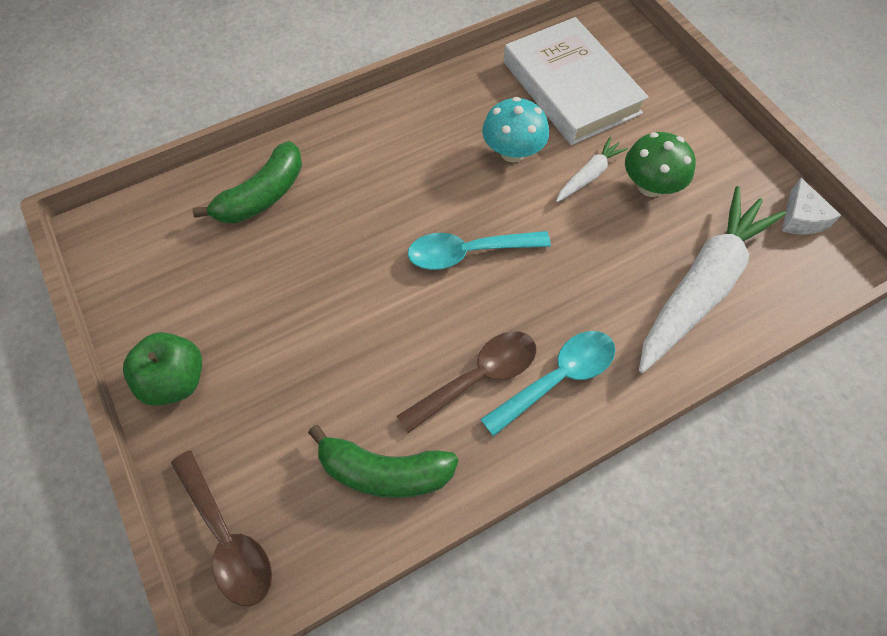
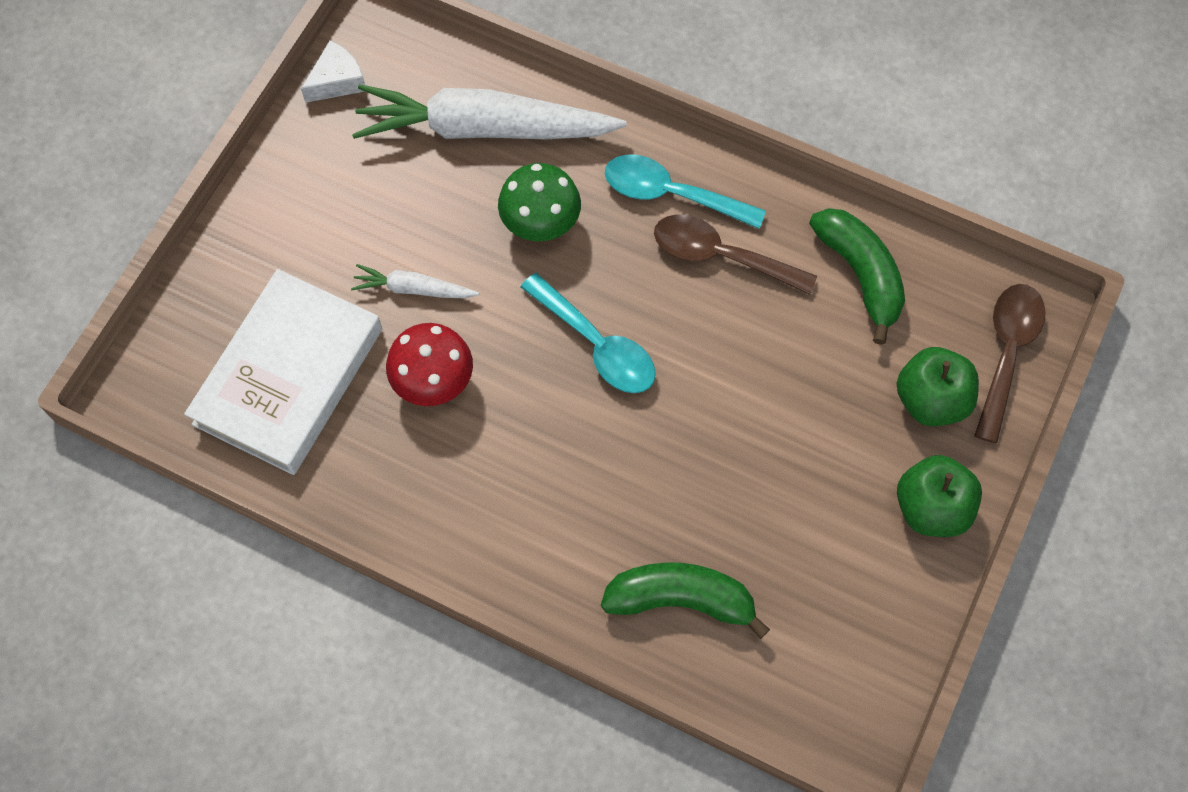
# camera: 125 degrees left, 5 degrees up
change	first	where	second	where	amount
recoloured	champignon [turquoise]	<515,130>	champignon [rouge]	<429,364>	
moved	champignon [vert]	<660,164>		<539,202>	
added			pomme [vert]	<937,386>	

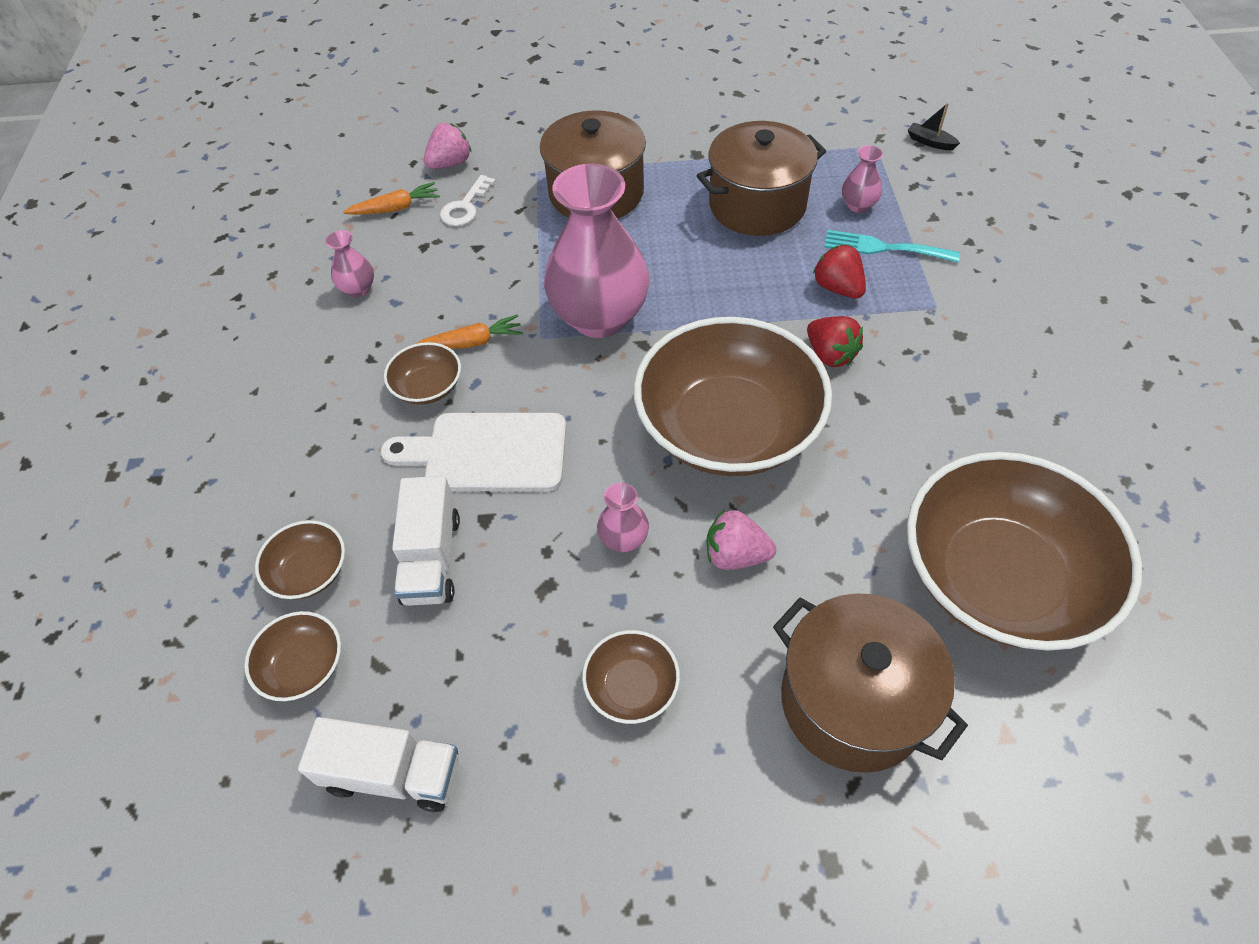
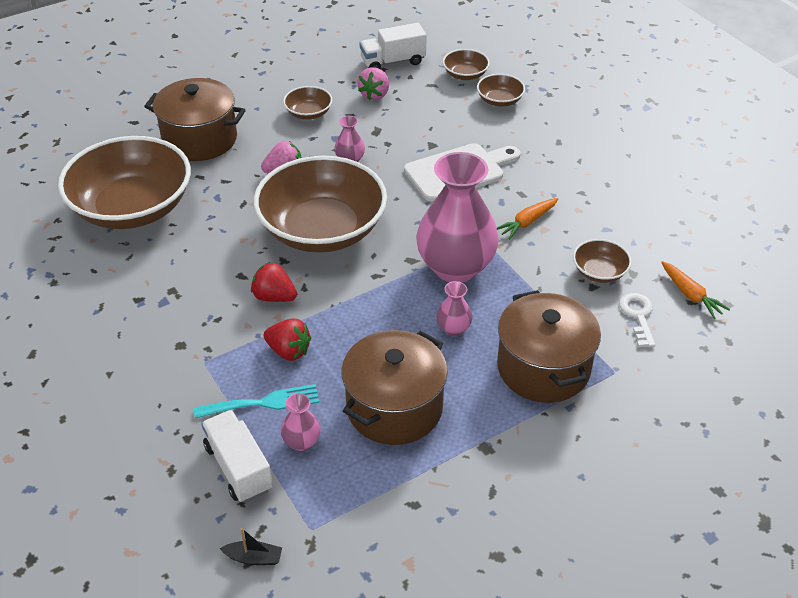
# camera: 150 degrees right, 10 degrees down
change	first	where	second	where	amount
moved	fraise [rose]	<447,146>		<373,83>	
turned	carotte [orange]	<391,198>		<695,290>	75 degrees counterclockwise
moved	vase [rose]	<349,263>		<454,308>	
moved	bol [marron]	<422,373>		<602,261>	
moved	camion [blanc]	<426,541>		<237,456>	

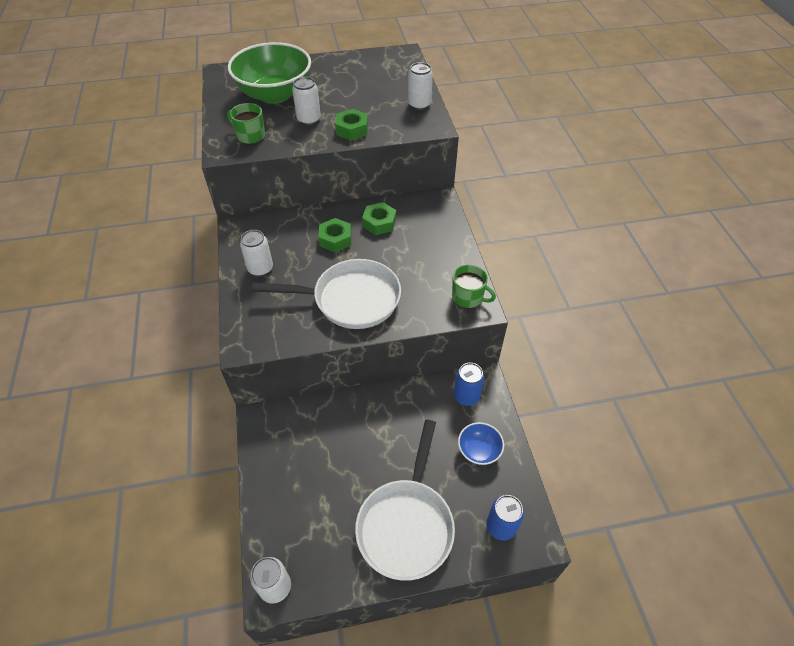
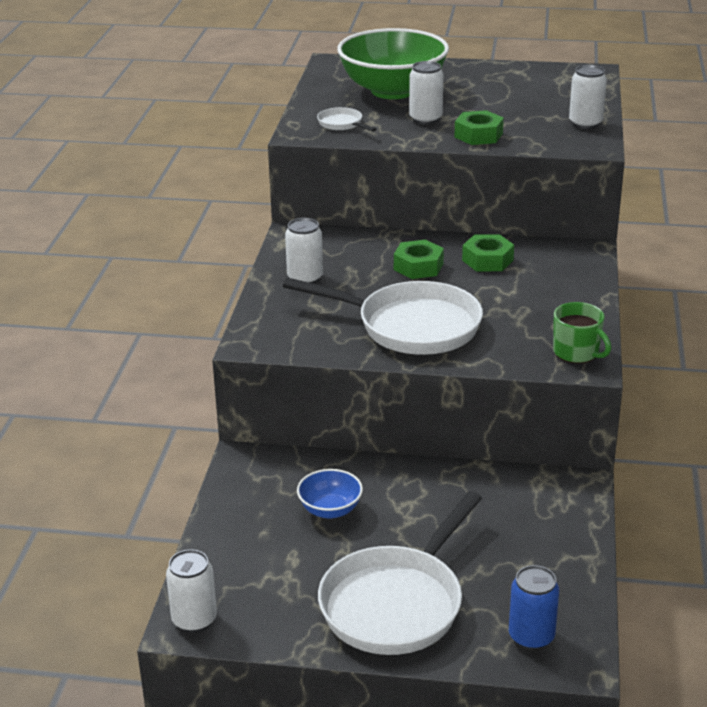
# camera: 20 degrees right, 20 degrees down
change	first	where	second	where	amount
replaced	tasse [vert]	<246,123>	poêle [blanc]	<346,119>	
removed	canette [bleu]	<469,384>			
moved	bol [bleu]	<481,443>		<330,494>	

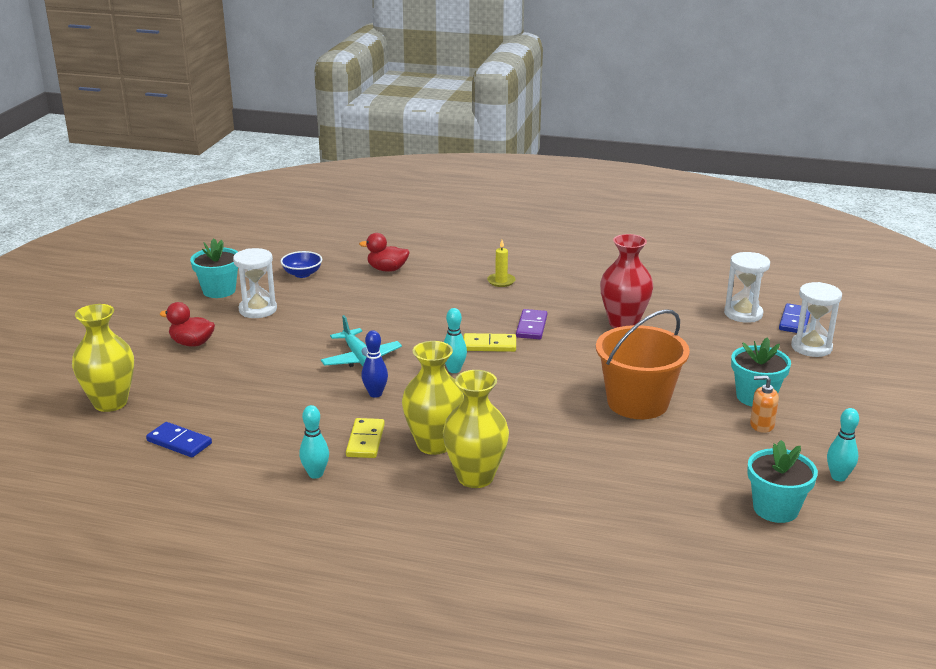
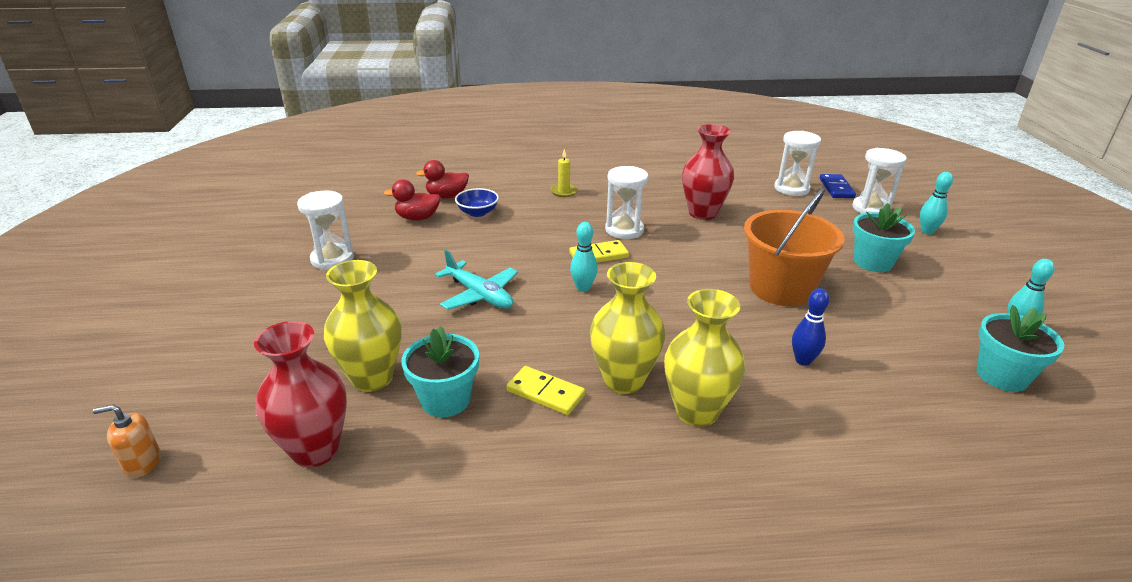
# camera: 20 degrees left, 5 degrees up
change	first	where	second	where	amount
moved	pot de fleurs [turquoise]	<214,268>		<440,371>	
moved	bol [bleu]	<301,264>		<477,202>	
moved	canard [rouge]	<187,324>		<412,200>	
moved	vase [jaune]	<103,358>		<363,326>	
replaced	domino [violet]	<531,324>	sablier [blanc]	<626,202>	
moved	quille [bleu]	<374,364>		<811,327>	
moved	distributeur de savon [orange]	<764,404>		<127,441>	
moved	quille [turquoise]	<314,442>		<936,203>	
turned	domino [jaune]	<365,438>		<545,390>	45 degrees counterclockwise
replaced	domino [bleu]	<179,439>	vase [rouge]	<300,394>	

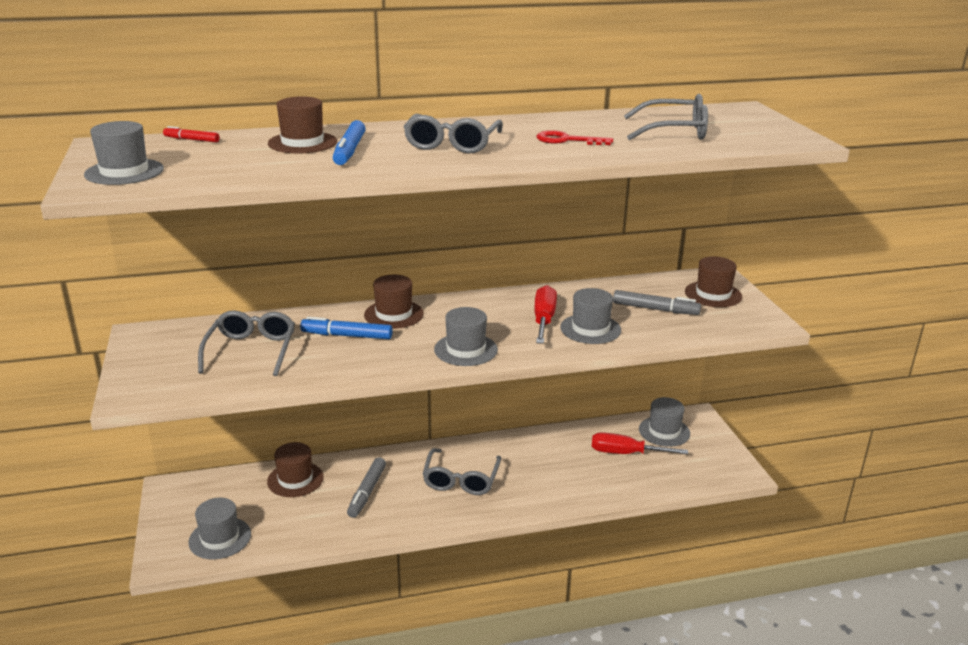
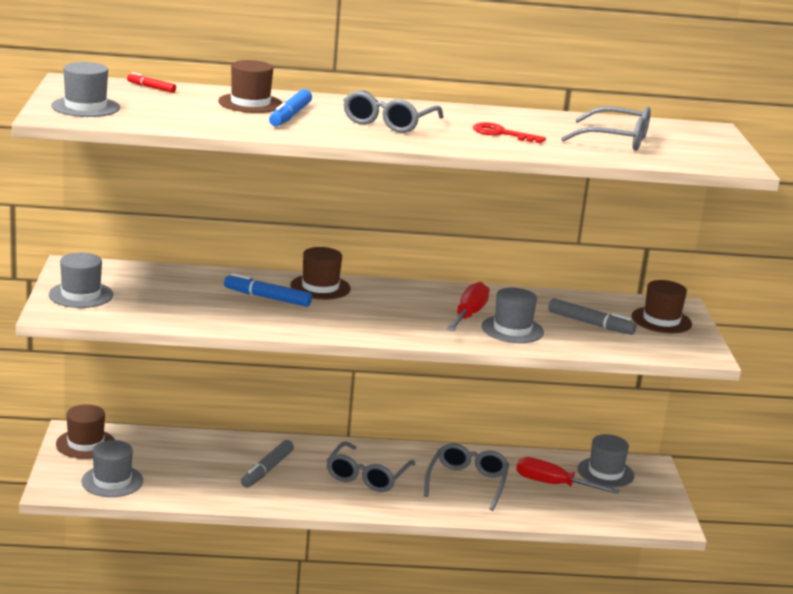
# camera: 10 degrees right, 5 degrees down
change	first	where	second	where	amount
moved	chapeau [gris]	<466,336>		<81,280>	
moved	lunettes [gris]	<246,343>		<466,477>	
moved	chapeau [marron]	<295,469>		<85,431>	

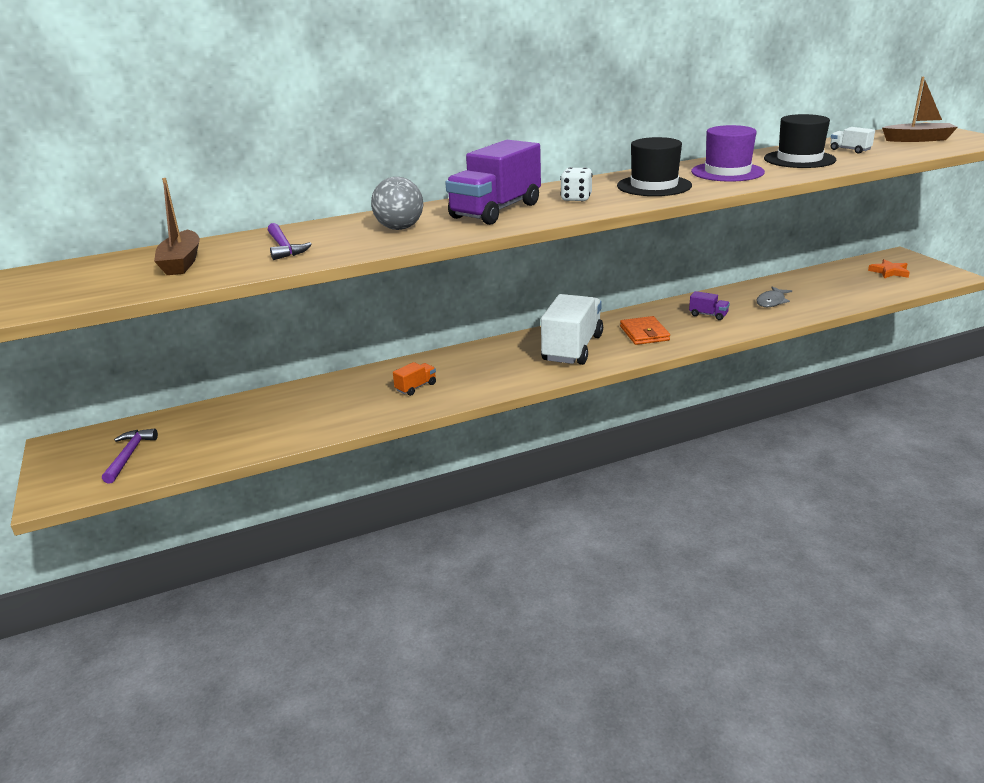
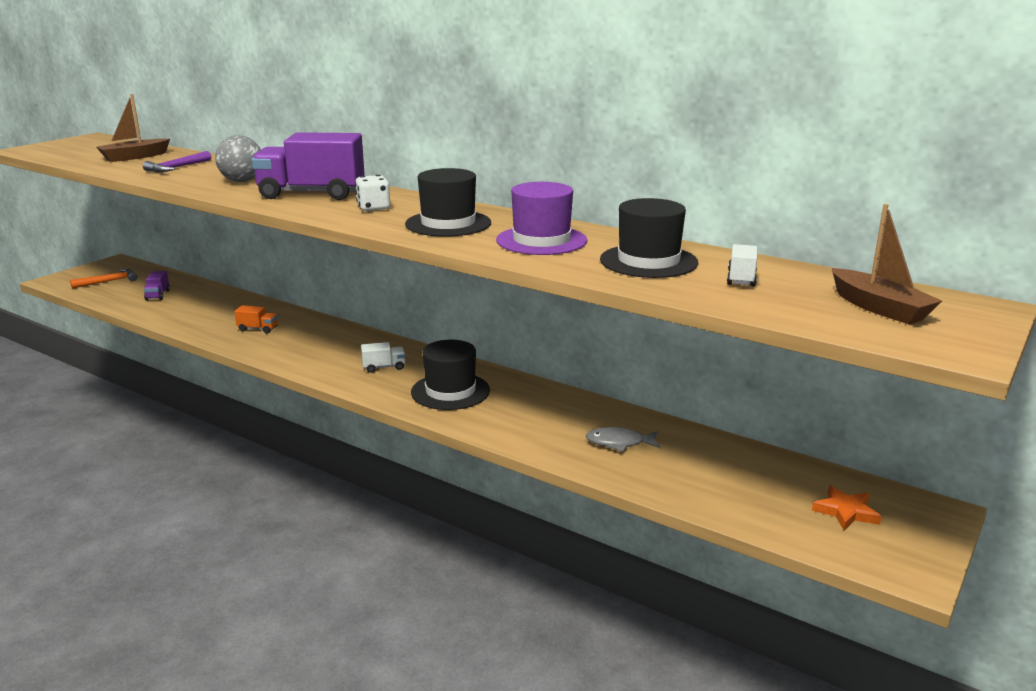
# camera: 55 degrees right, 5 degrees down
change	first	where	second	where	amount
moved	camion [violet]	<709,305>		<156,285>	
resized	camion [blanc]	<572,329>		<383,357>	x0.43
replaced	portefeuille [orange]	<645,330>	chapeau [noir]	<450,375>	
recoloured	marteau [violet]	<130,456>	marteau [orange]	<103,279>	

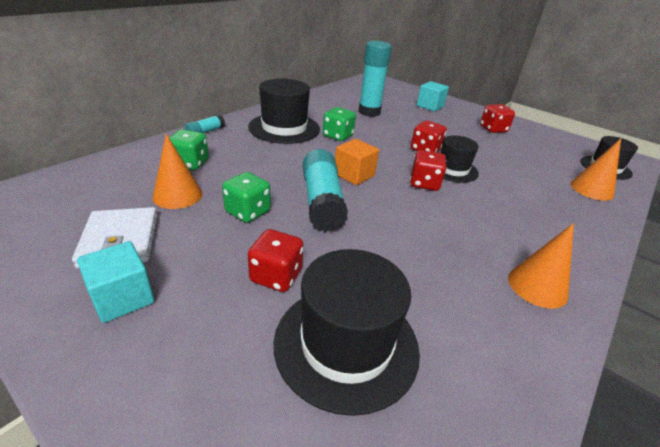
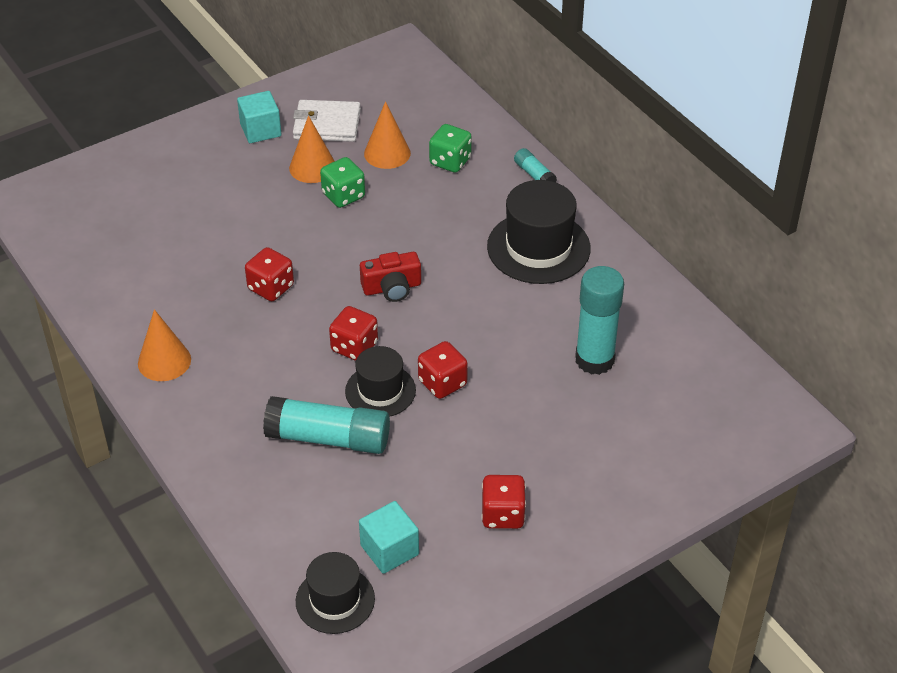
# camera: 110 degrees right, 10 degrees up
change	first	where	second	where	amount
moved	cube [turquoise]	<433,96>		<389,537>	
removed	dé [vert]	<339,124>			
moved	cône [orange]	<596,169>		<312,149>	
replaced	cube [orange]	<357,162>	appareil photo [rouge]	<390,277>	
moved	bâton de colle [turquoise]	<325,190>		<326,425>	
moved	dé [rouge]	<275,260>		<269,274>	
removed	chapeau [noir]	<347,332>			

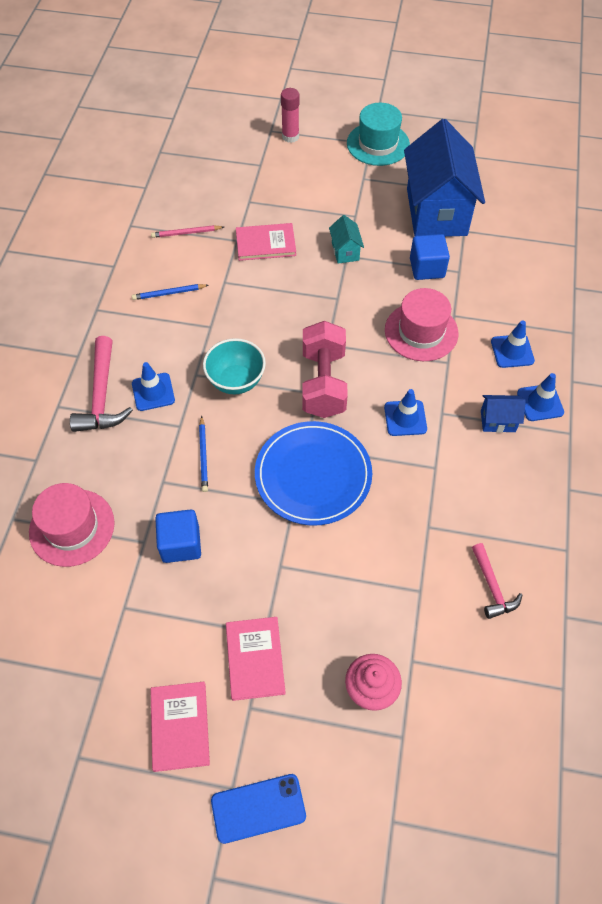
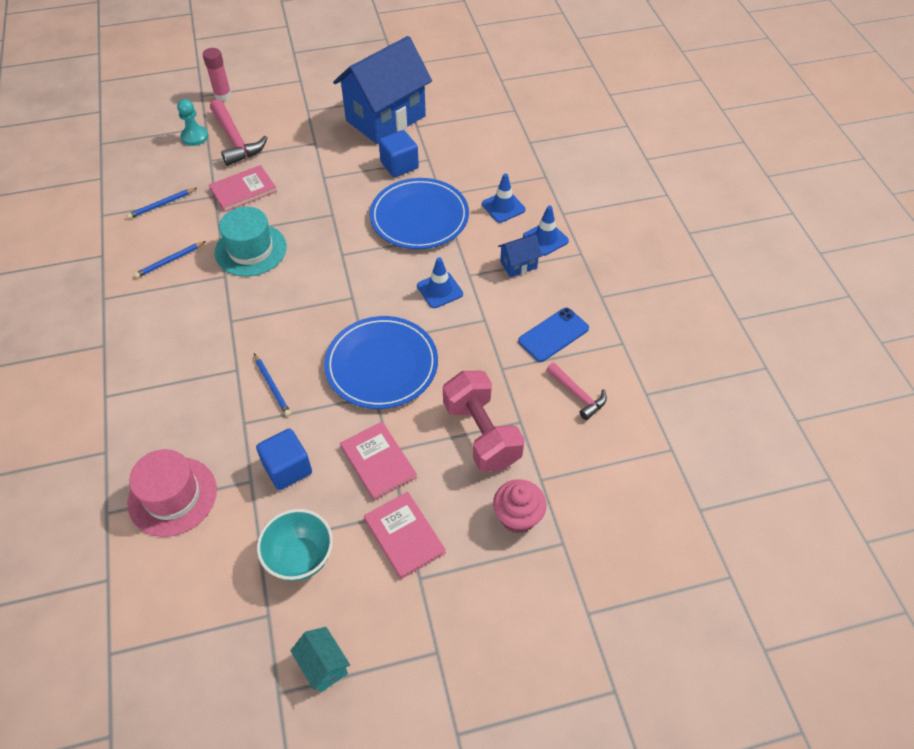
# camera: 25 degrees left, 5 degrees down
change	first	where	second	where	amount
moved	chapeau [turquoise]	<378,134>		<251,242>	
turned	maison [bleu]	<444,178>		<382,90>	75 degrees clockwise
moved	maison [turquoise]	<346,239>		<320,660>	
recoloured	crayon [rose]	<187,231>	crayon [bleu]	<162,203>	
replaced	chapeau [rose]	<422,324>	assiette [bleu]	<419,213>	
moved	haltère [rose]	<325,369>		<484,421>	
moved	marteau [rose]	<101,384>		<239,132>	
moved	bol [turquoise]	<234,366>		<295,545>	
removed	cône de chantier [bleu]	<153,386>			
moved	livre [rose]	<180,727>		<378,461>	
moved	téléphone [bleu]	<258,809>		<553,334>	
added			pion [turquoise]	<192,122>	

